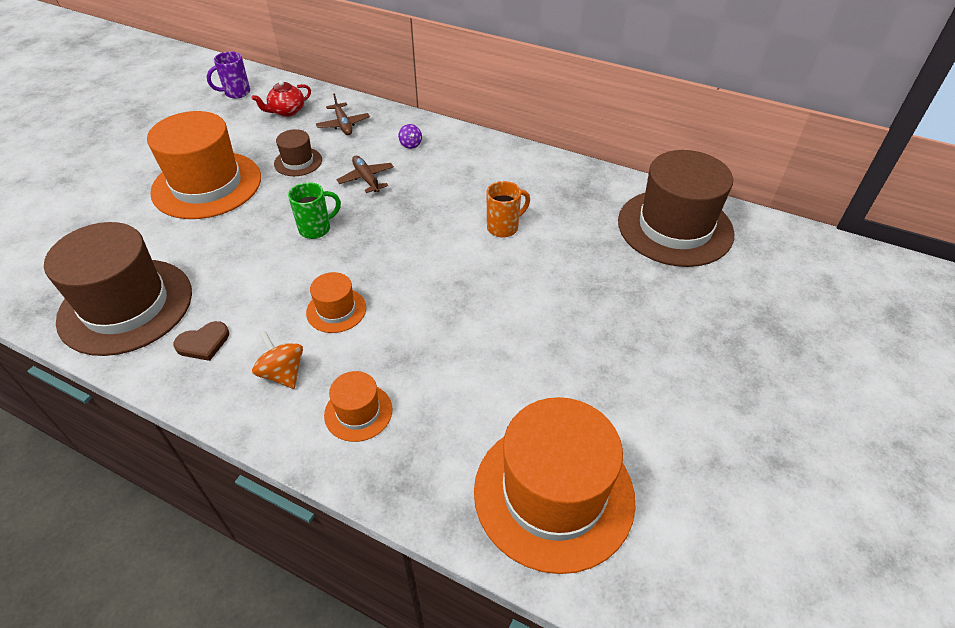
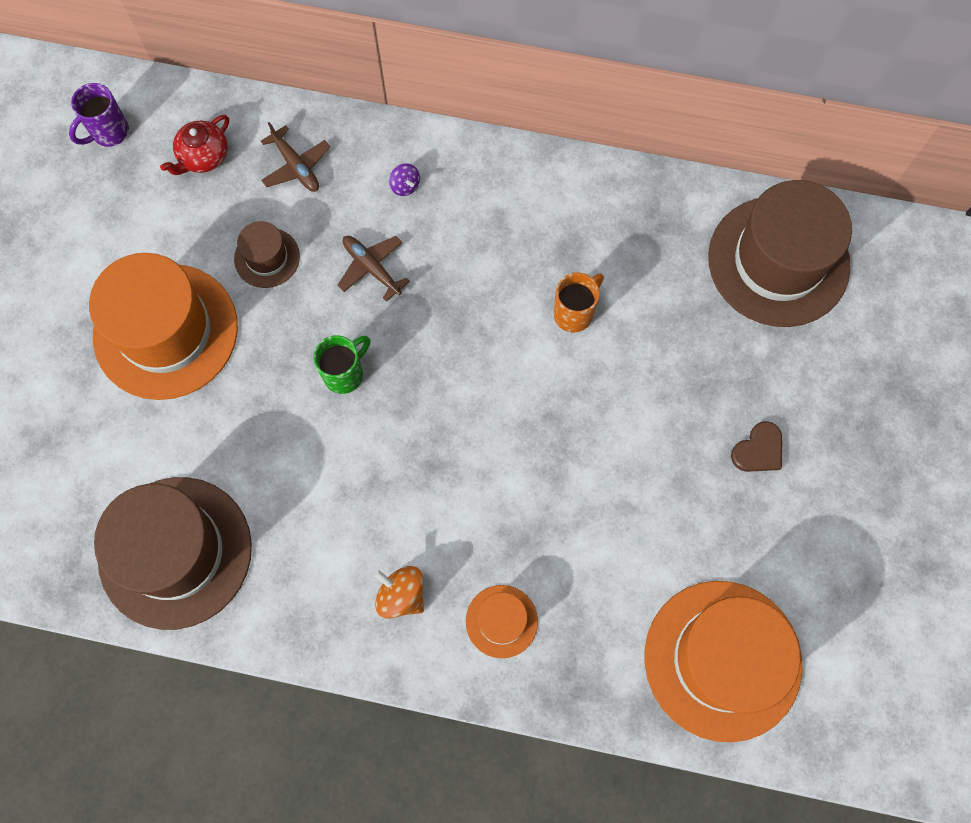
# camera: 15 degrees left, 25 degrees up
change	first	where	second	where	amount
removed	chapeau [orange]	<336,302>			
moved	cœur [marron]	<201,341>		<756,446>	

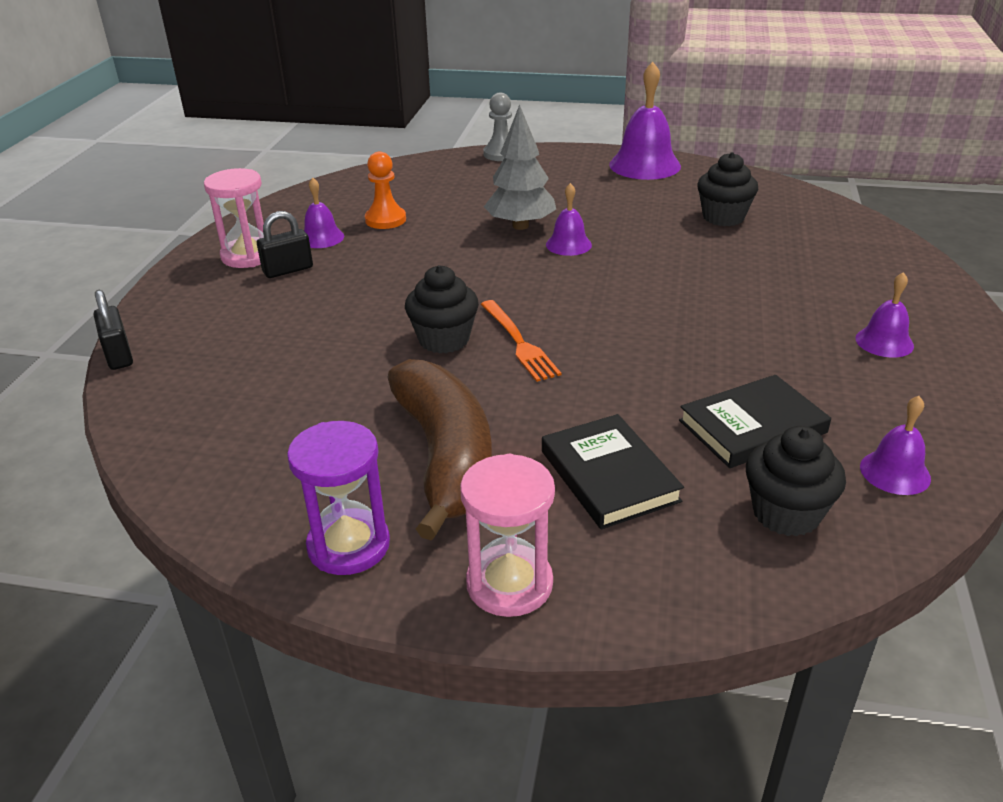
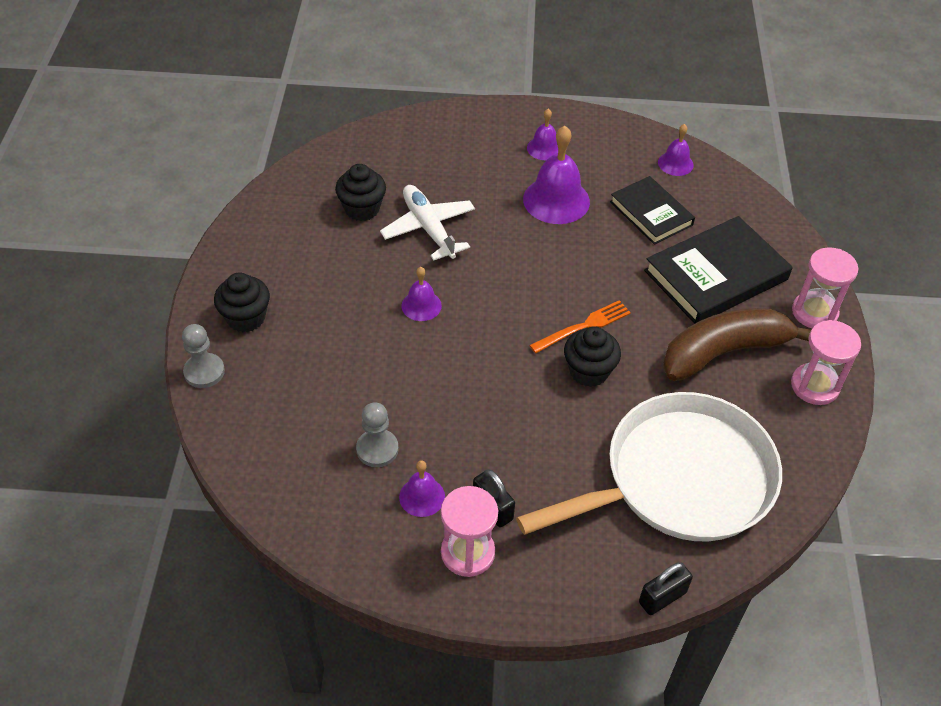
# camera: 100 degrees left, 15 degrees up
change	first	where	second	where	amount
moved	cloche [violet]	<645,121>		<556,175>	
removed	arbre [gris]	<520,167>			
recoloured	pion [orange]	<385,190>	pion [gris]	<377,434>	
resized	livre [noir]	<613,471>		<718,270>	x1.59
recoloured	sablier [violet]	<338,498>	sablier [rose]	<826,362>	
moved	muffin [noir]	<796,481>		<242,302>	
added			avion [blanc]	<427,223>	
added			poêle [blanc]	<649,466>	

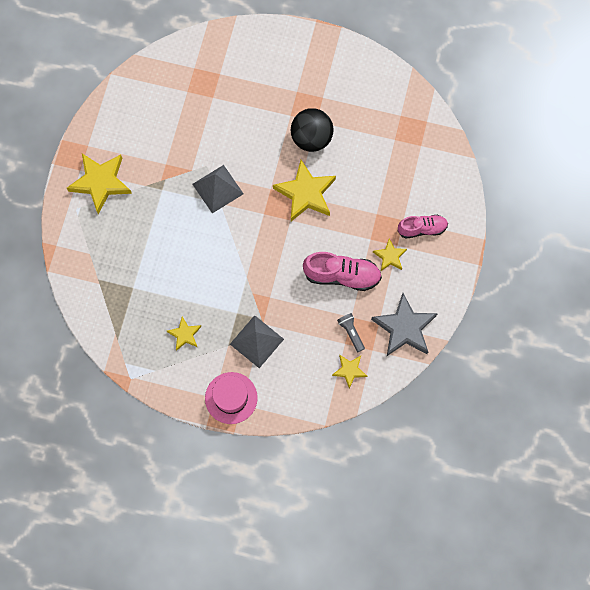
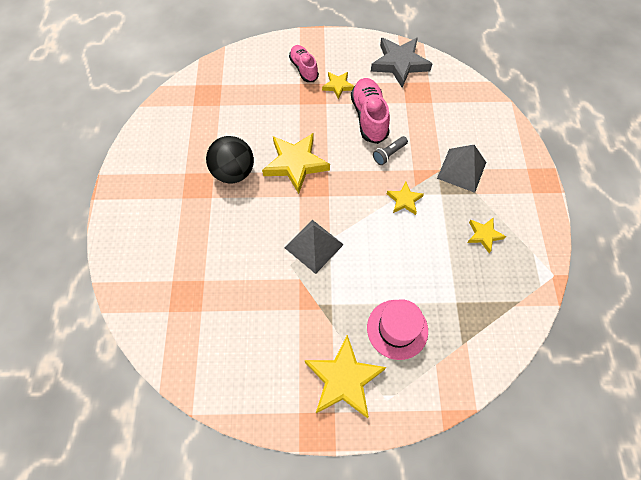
# camera: 105 degrees left, 10 degrees down
change	first	where	second	where	amount
moved	lampe de poche [gris]	<351,332>		<390,150>	
moved	étoile [jaune]	<349,371>		<405,198>	
moved	chapeau [rose]	<231,398>		<397,329>	

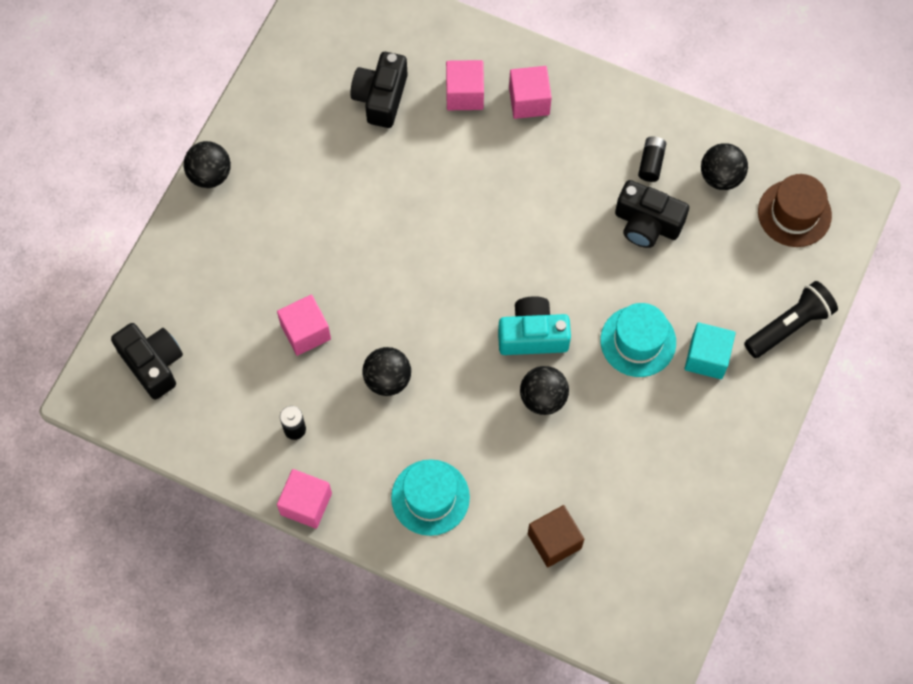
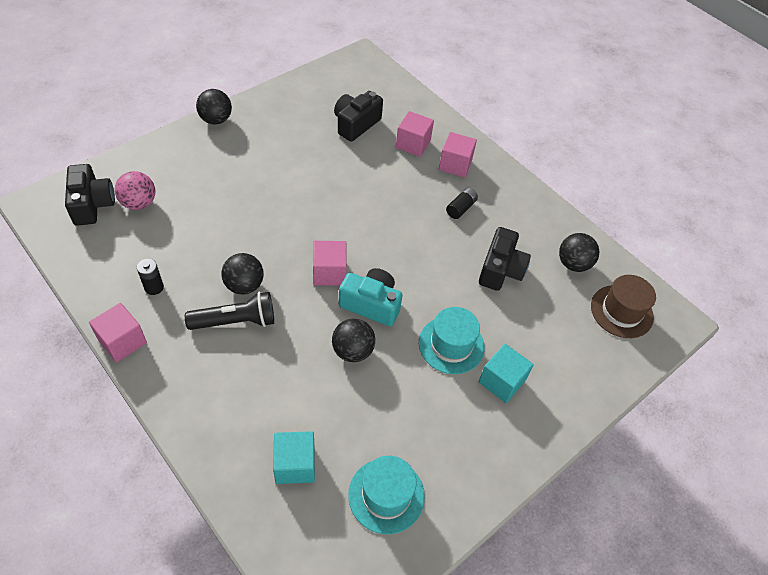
# camera: 20 degrees right, 15 degrees down
change	first	where	second	where	amount
moved	pile [noir]	<652,159>		<462,203>	
turned	appareil photo [noir]	<652,214>		<505,259>	120 degrees counterclockwise
moved	lampe de poche [noir]	<791,319>		<229,311>	
moved	cube [rose]	<304,325>		<330,263>	
moved	chapeau [turquoise]	<430,497>		<386,495>	
recoloured	cube [marron]	<556,536>	cube [turquoise]	<294,457>	
added			balle [rose]	<135,190>	

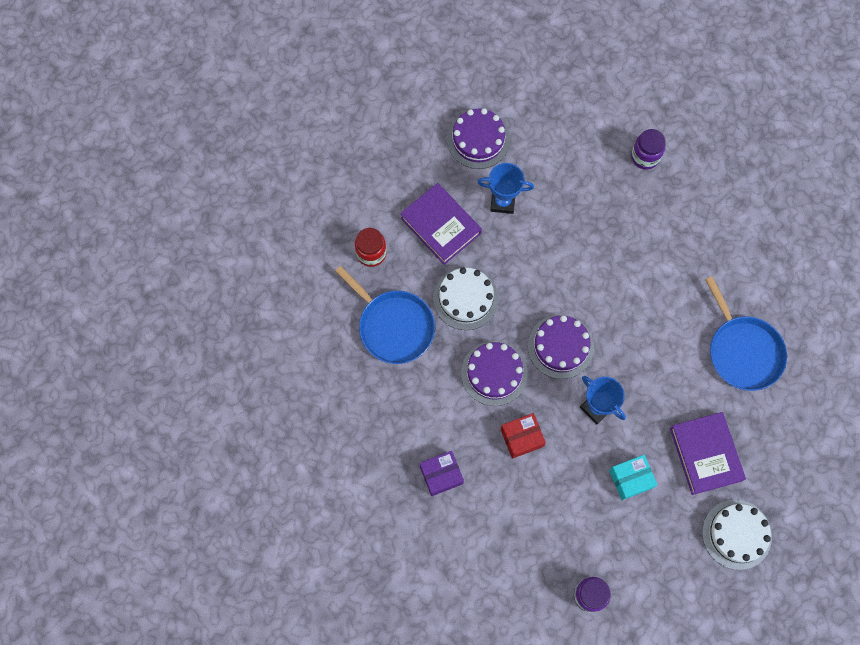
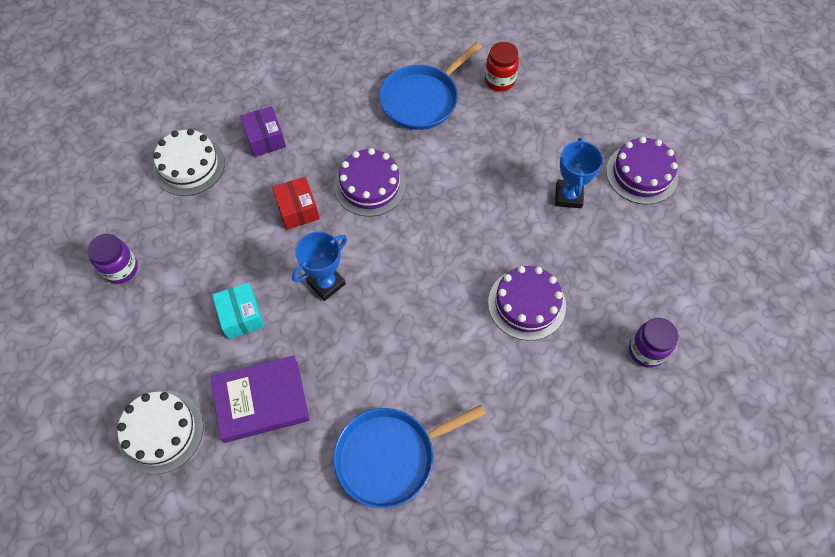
# camera: 90 degrees right, 10 degrees down
change	first	where	second	where	amount
removed	livre [violet]	<441,224>			
moved	gâteau [blanc]	<466,298>		<189,162>	
moved	gâteau [violet]	<561,347>		<527,303>	

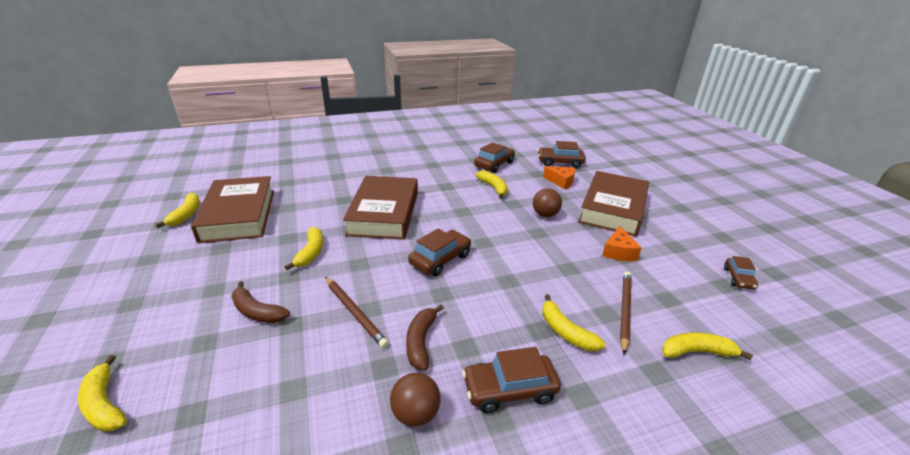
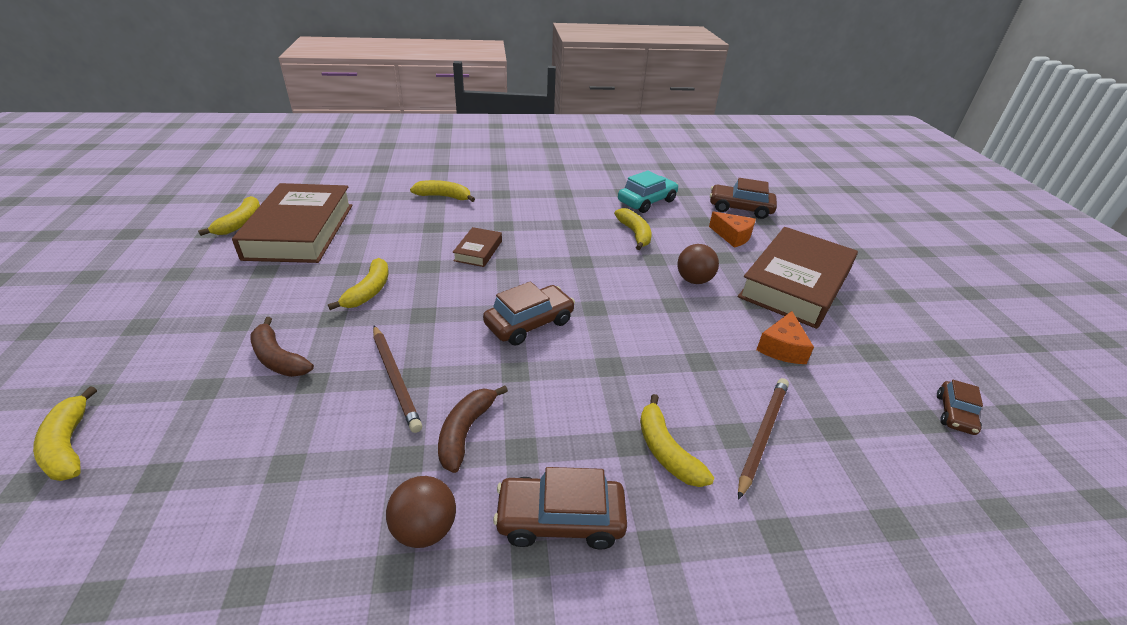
# camera: 10 degrees right, 5 degrees up
change	first	where	second	where	amount
recoloured	voiture [marron]	<494,157>	voiture [turquoise]	<648,191>	
resized	livre [marron]	<380,208>		<477,247>	x0.44
moved	banane [jaune]	<707,346>		<442,191>	

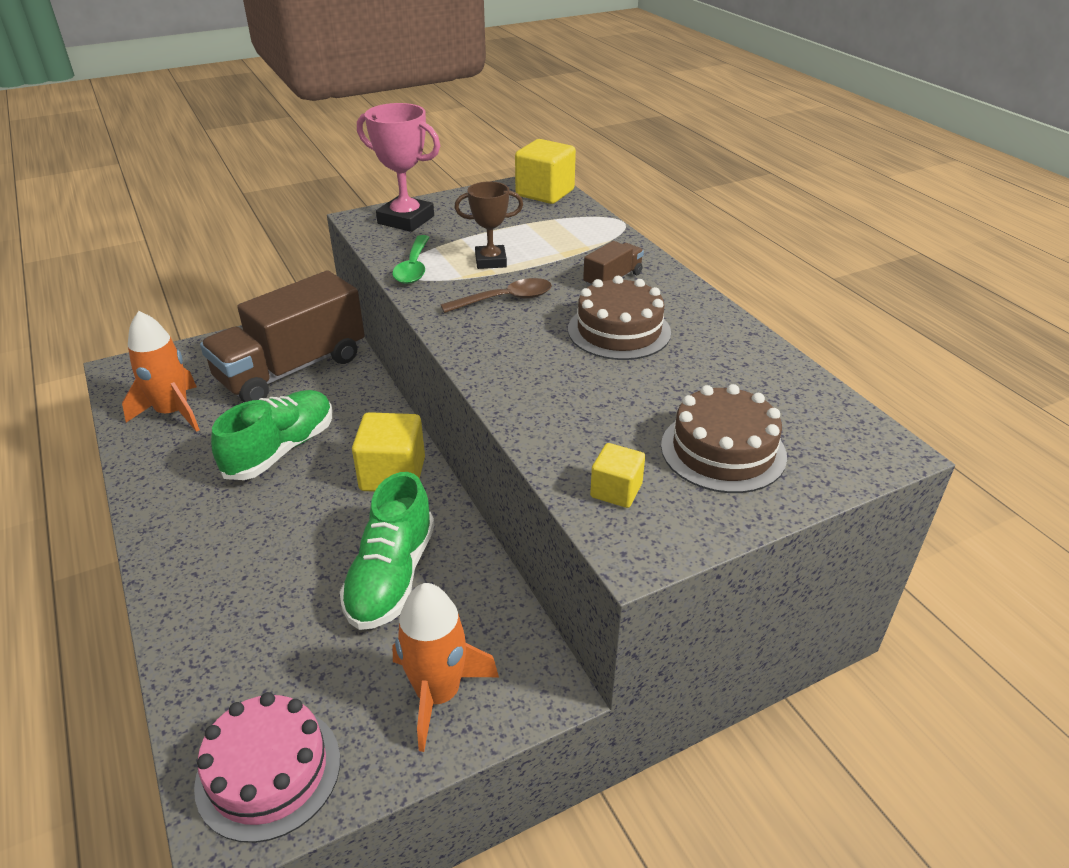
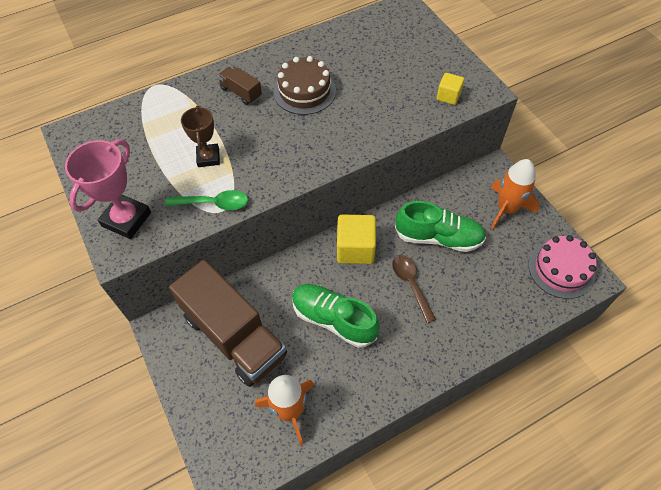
# camera: 90 degrees left, 20 degrees up
change	first	where	second	where	amount
removed	cube [jaune]	<545,171>			
moved	cuillère [marron]	<496,295>		<414,289>	
removed	gâteau [marron]	<724,438>			

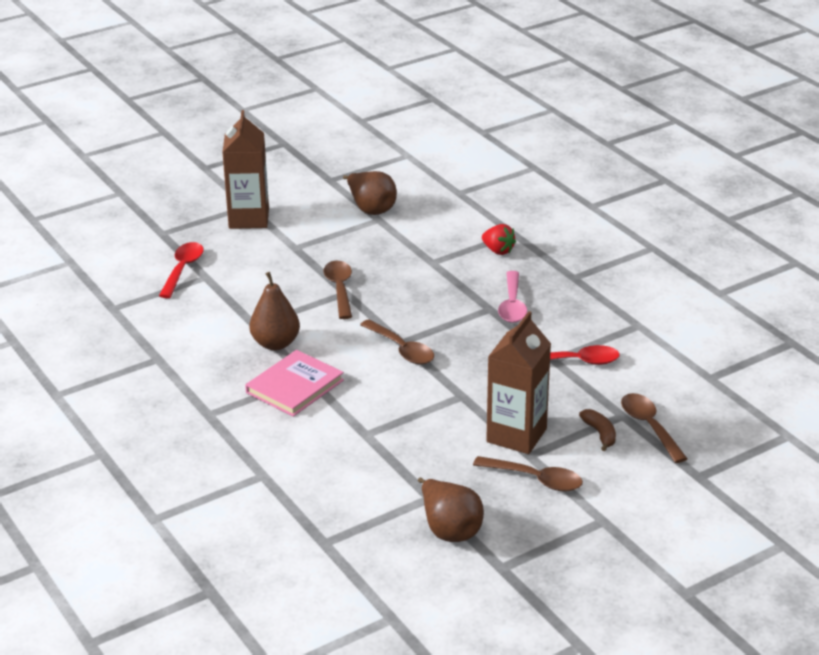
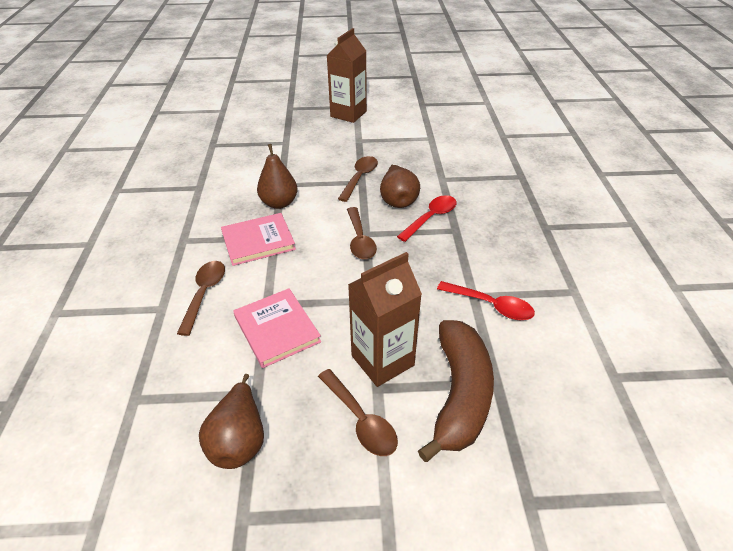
# camera: 30 degrees right, 10 degrees up
change	first	where	second	where	amount
moved	poire [marron]	<370,193>		<400,186>	
removed	fraise [rouge]	<499,239>			
moved	cuillère [rouge]	<181,270>		<426,218>	
removed	cuillère [rose]	<512,297>			
moved	cuillère [marron]	<654,428>		<201,298>	
resized	banane [marron]	<597,430>		<456,391>	x2.44
added			livre [rose]	<277,328>	

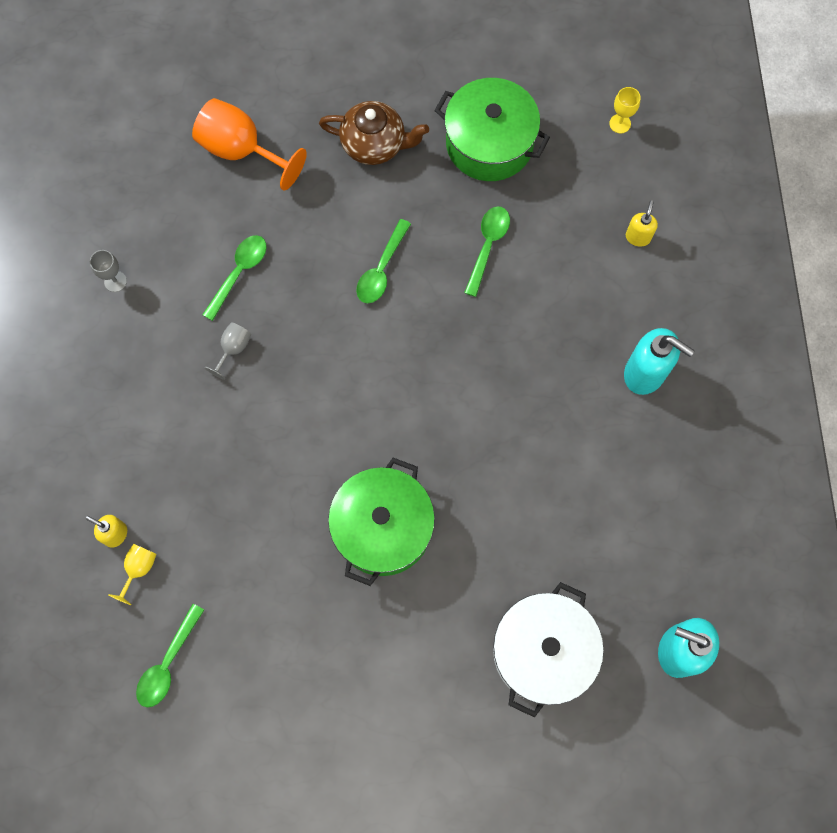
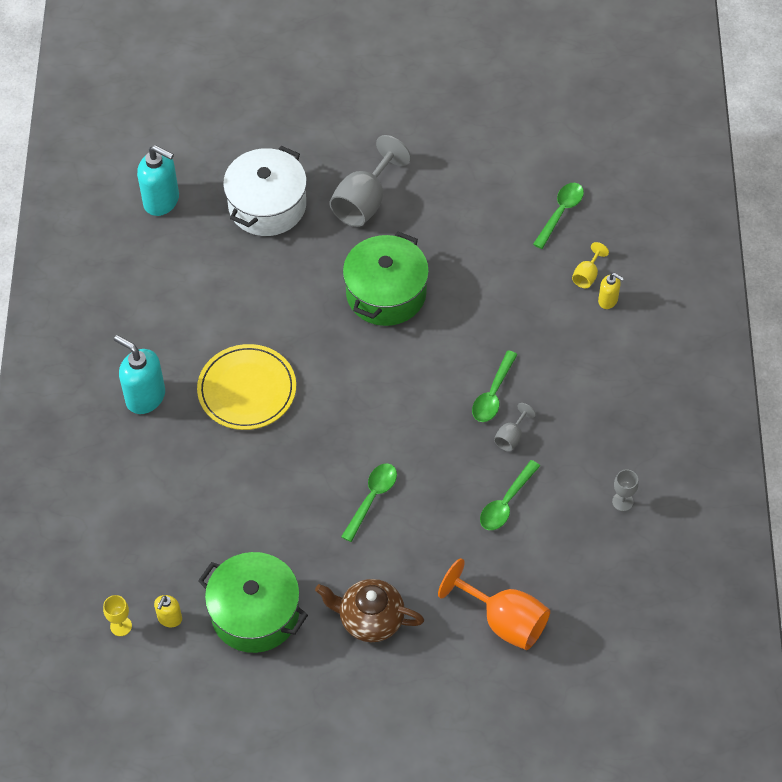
# camera: 175 degrees left, 15 degrees down
change	first	where	second	where	amount
moved	distributeur de savon [jaune]	<642,224>		<168,611>	
moved	cuillère [vert]	<487,251>		<495,386>	
added			verre à pied [gris]	<370,181>	
added			assiette [jaune]	<246,387>	

